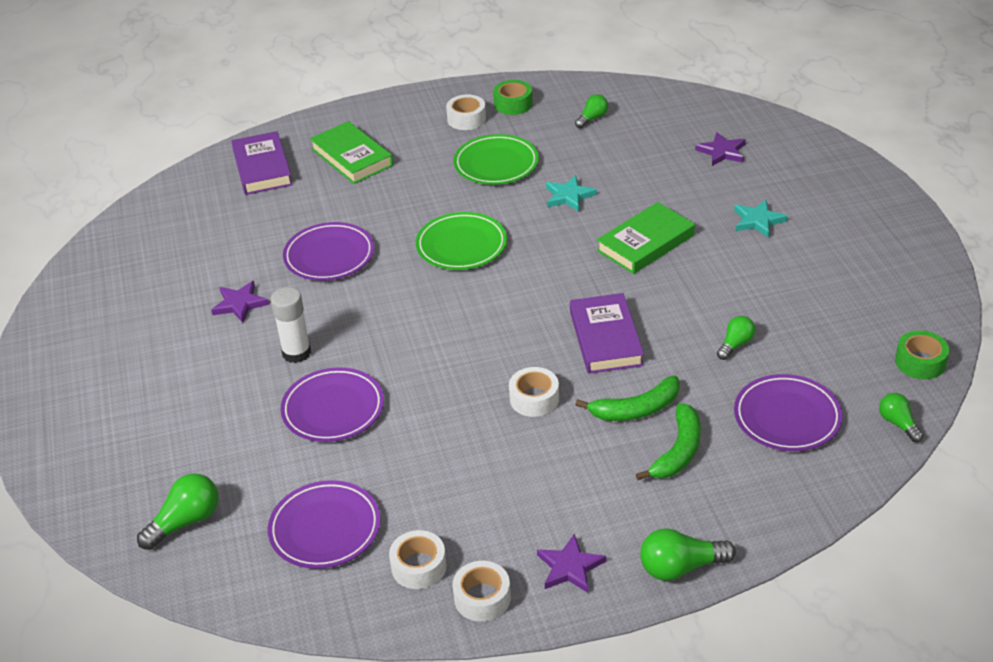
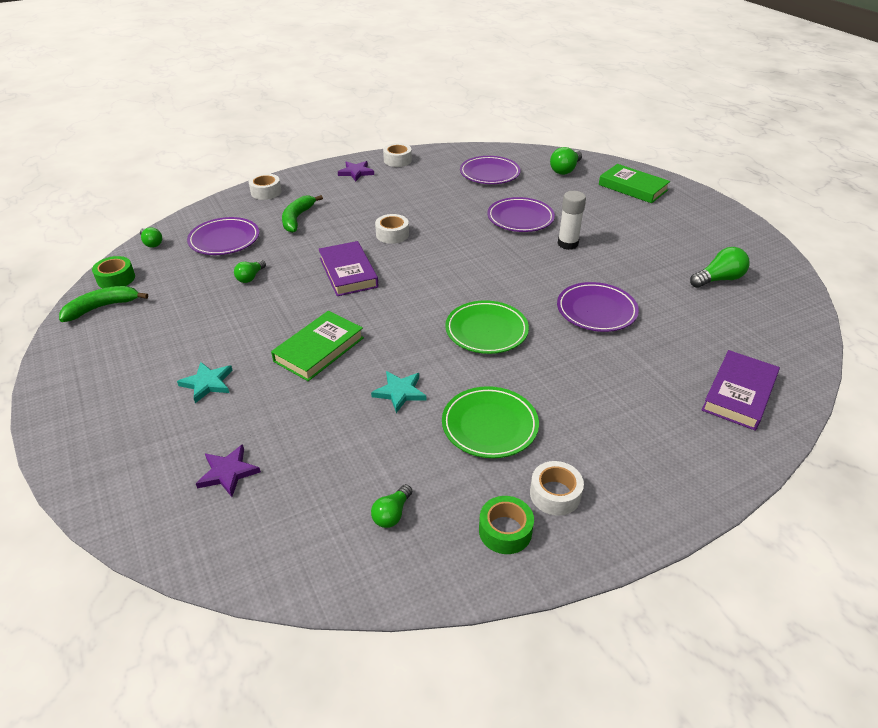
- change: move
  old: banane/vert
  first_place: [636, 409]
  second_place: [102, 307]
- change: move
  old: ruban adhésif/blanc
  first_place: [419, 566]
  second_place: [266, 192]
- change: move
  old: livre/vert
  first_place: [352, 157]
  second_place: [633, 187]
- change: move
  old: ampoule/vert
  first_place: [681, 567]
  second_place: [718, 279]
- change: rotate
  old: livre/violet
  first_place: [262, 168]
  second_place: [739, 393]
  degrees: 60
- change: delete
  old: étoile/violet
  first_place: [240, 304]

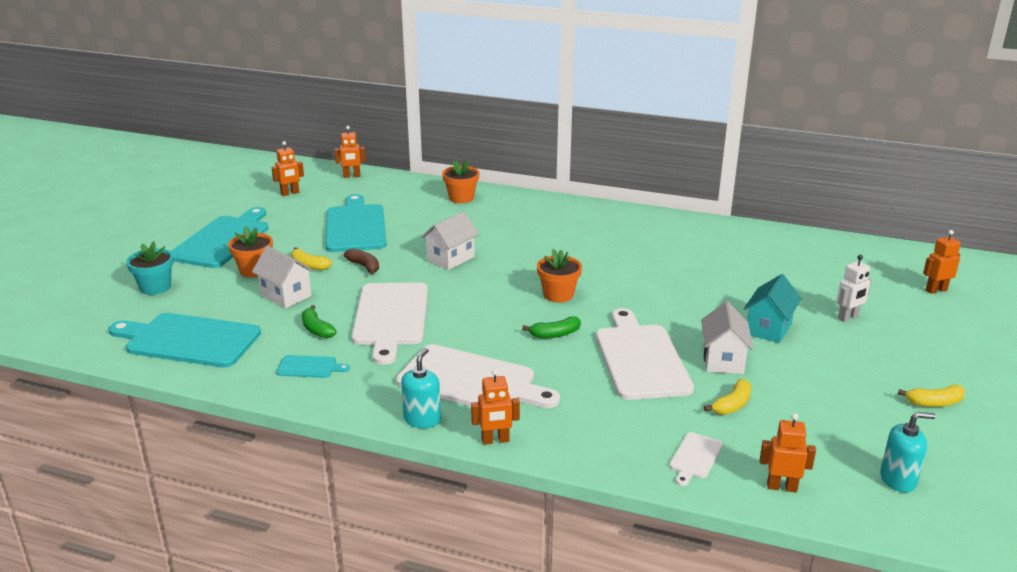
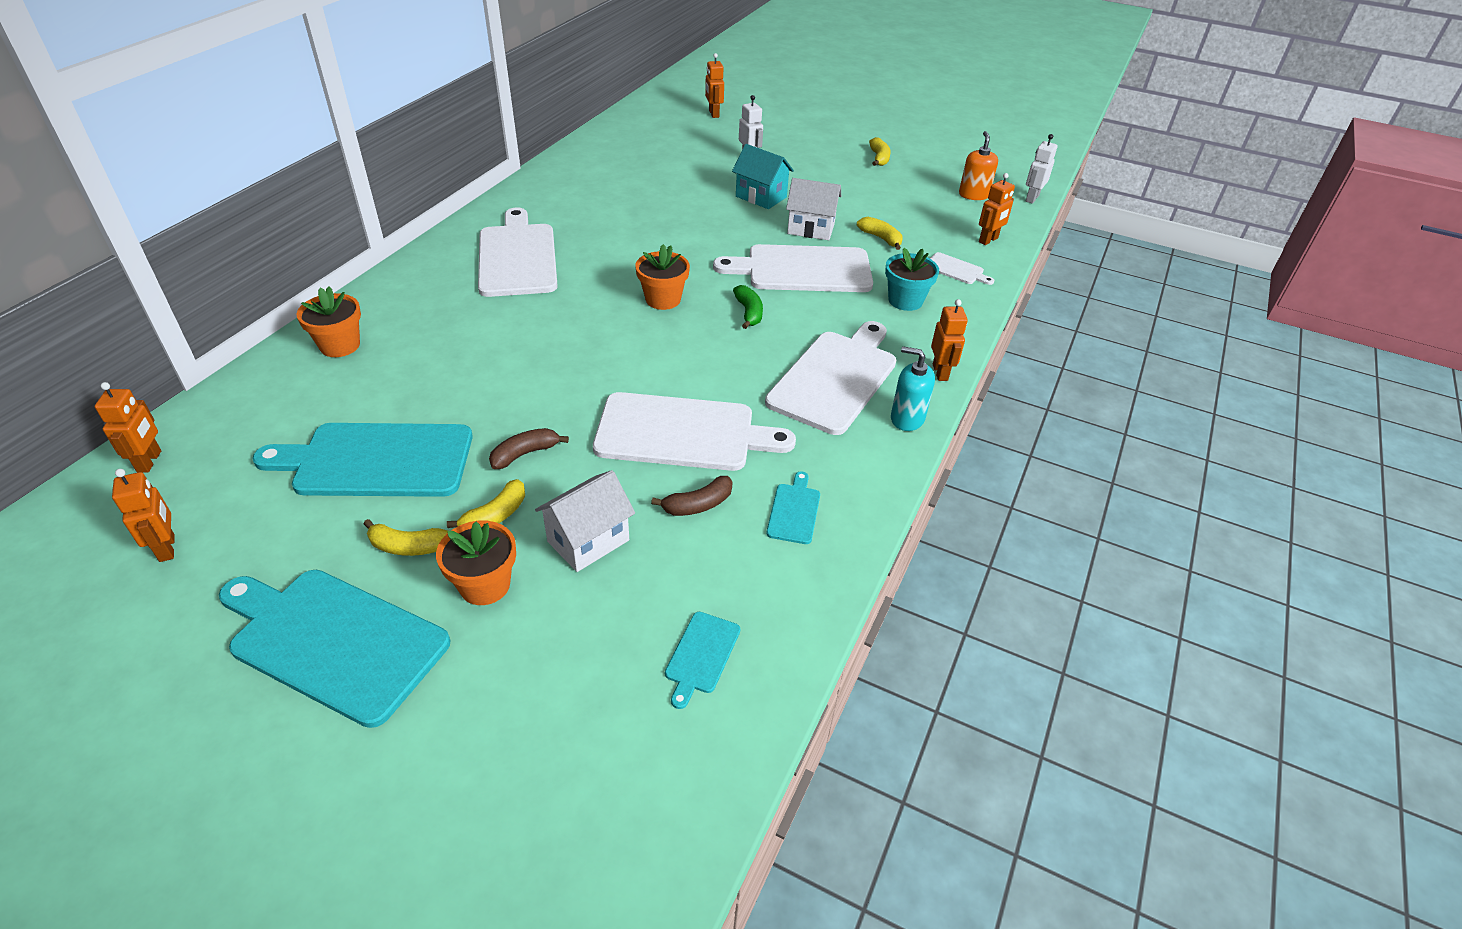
- change: insert
  new: banane/jaune
  second_place: [408, 546]
- change: insert
  new: planche à découper/blanc
  second_place: [517, 257]
- change: recolor
  old: banane/vert
  new: banane/marron
  first_place: [317, 329]
  second_place: [698, 504]
- change: resize
  old: planche à découper/turquoise
  first_place: [189, 340]
  second_place: [701, 655]
  factor: 0.45
- change: move
  old: pot de fleurs/turquoise
  first_place: [155, 287]
  second_place: [905, 300]
- change: recolor
  old: distributeur de savon/turquoise
  new: distributeur de savon/orange
  first_place: [898, 480]
  second_place: [973, 195]
- change: rotate
  old: robot/orange
  first_place: [781, 487]
  second_place: [988, 240]
  degrees: -150
- change: insert
  new: robot/blanc
  second_place: [1031, 198]
- change: delete
  old: maison/blanc
  first_place: [450, 259]

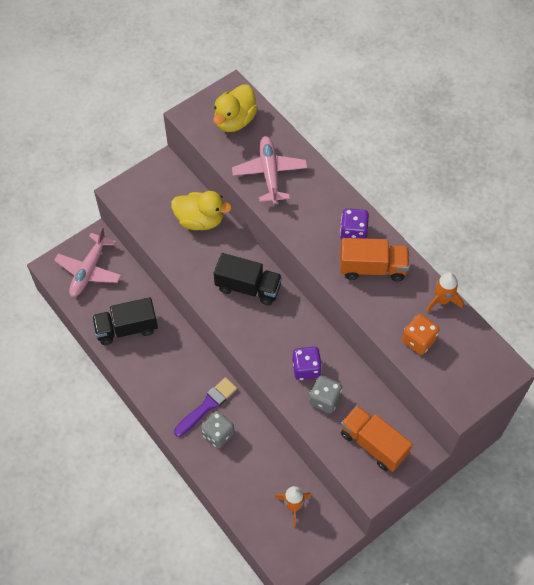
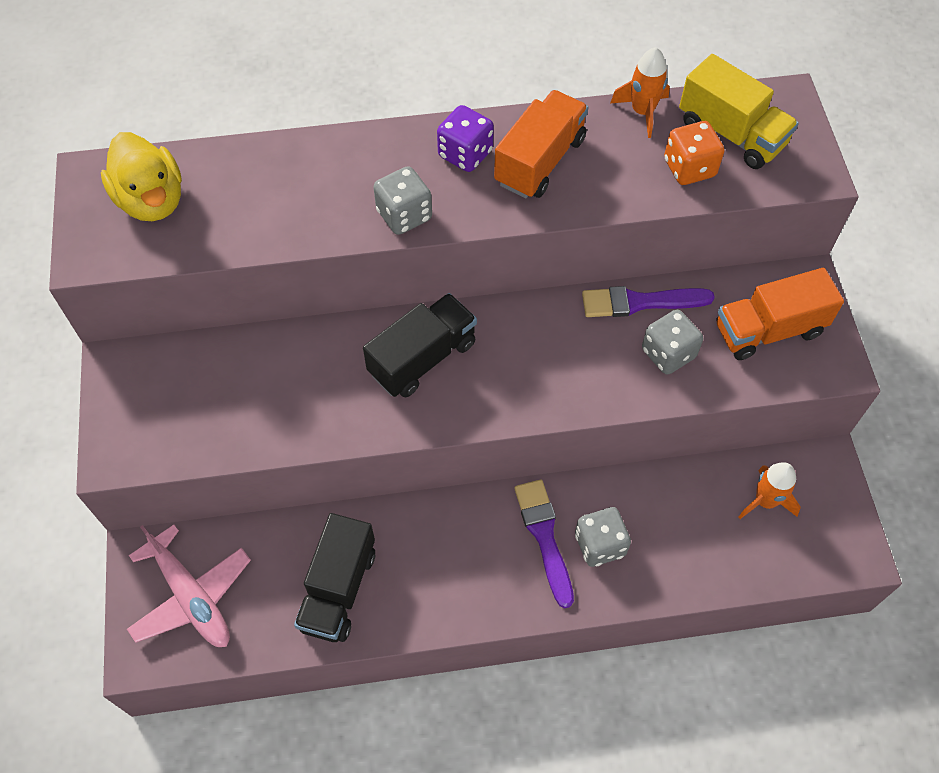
- change: insert
  new: dé/gris
  second_place: [404, 215]
- change: insert
  new: pinceau/violet
  second_place: [640, 302]
- change: insert
  new: camion/jaune
  second_place: [731, 134]
- change: delete
  old: canard/jaune
  first_place: [200, 220]
- change: delete
  old: avion/rose
  first_place: [269, 173]
- change: delete
  old: dé/violet
  first_place: [306, 369]

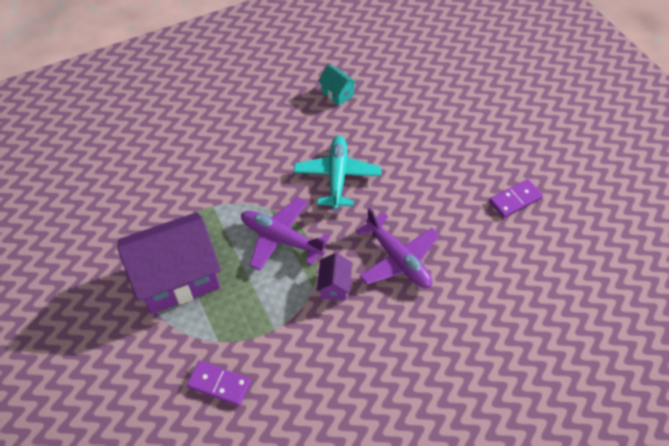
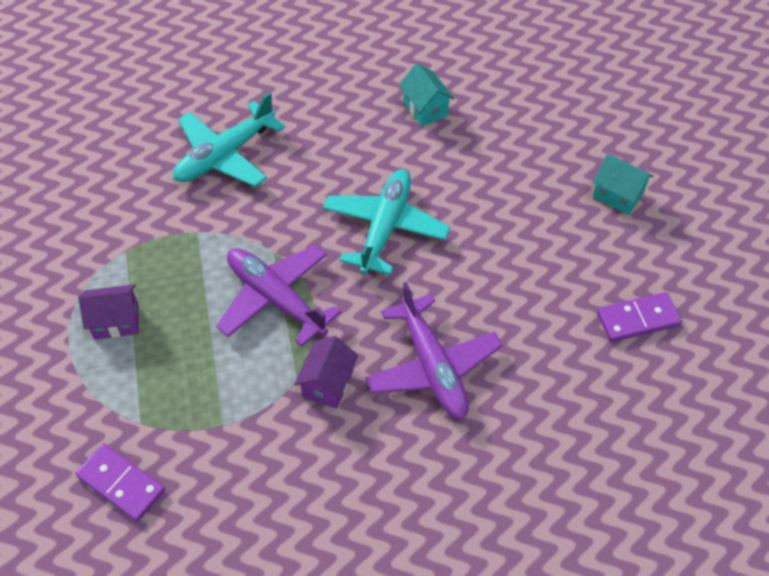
- change: resize
  old: maison/violet
  first_place: [177, 278]
  second_place: [116, 322]
  factor: 0.43
- change: insert
  new: avion/turquoise
  second_place: [225, 156]
- change: insert
  new: maison/turquoise
  second_place: [617, 195]

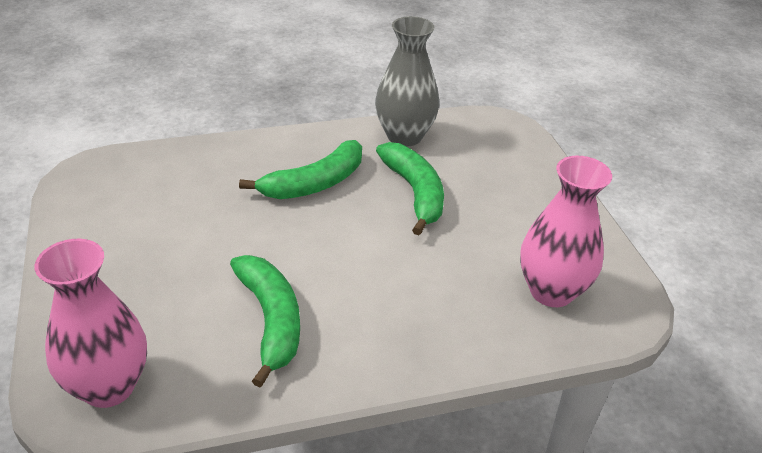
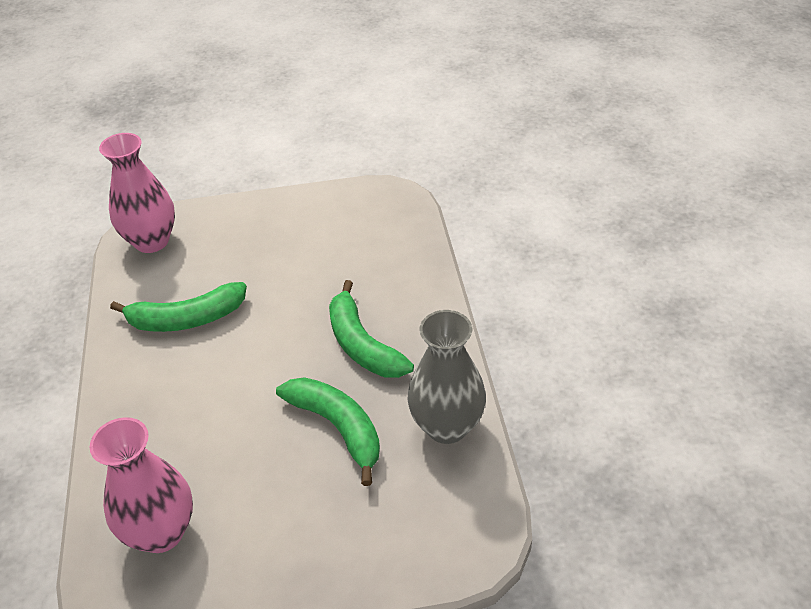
- change: rotate
  old: banane/vert
  first_place: [415, 193]
  second_place: [338, 428]
  degrees: -120

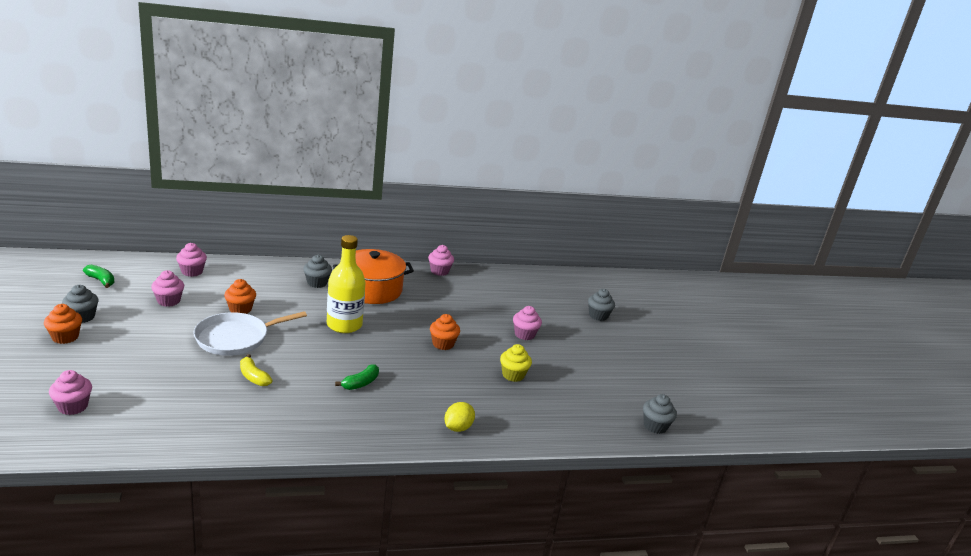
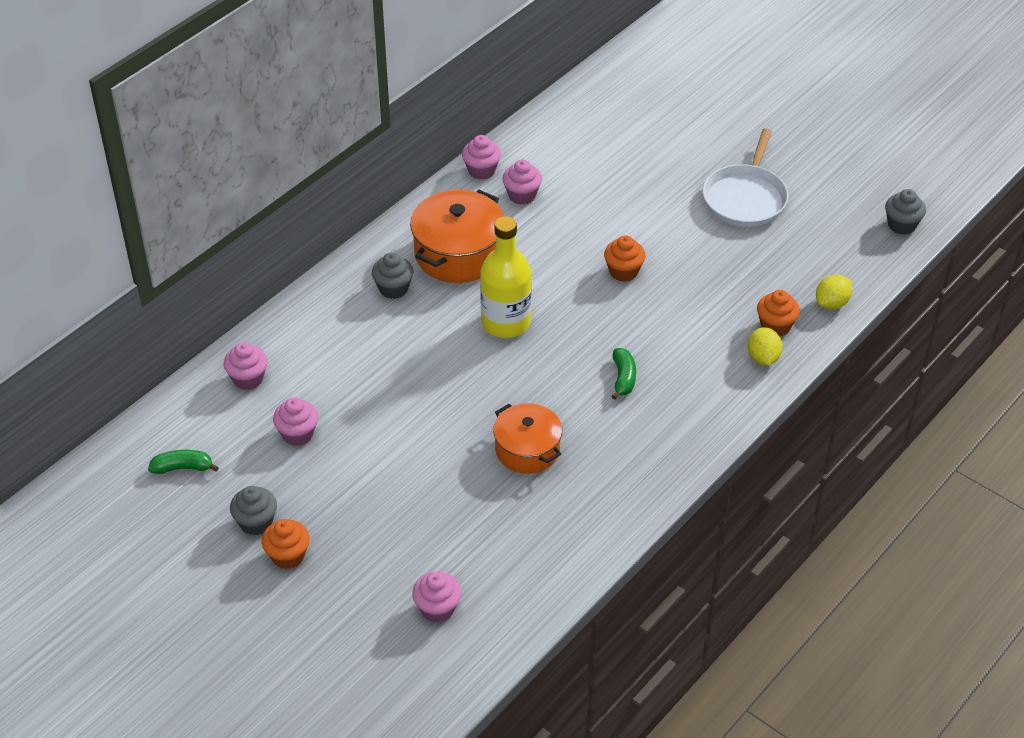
- change: replace
  old: banane/jaune
  new: marmite/orange
  first_place: [253, 377]
  second_place: [527, 449]
- change: move
  old: muffin/rose
  first_place: [524, 334]
  second_place: [522, 195]
- change: move
  old: poêle/blanc
  first_place: [235, 338]
  second_place: [745, 198]
- change: move
  old: muffin/orange
  first_place: [240, 309]
  second_place: [775, 326]
- change: insert
  new: citron/jaune
  second_place: [831, 303]
- change: delete
  old: muffin/jaune
  first_place: [513, 375]
- change: delete
  old: muffin/gris
  first_place: [598, 316]

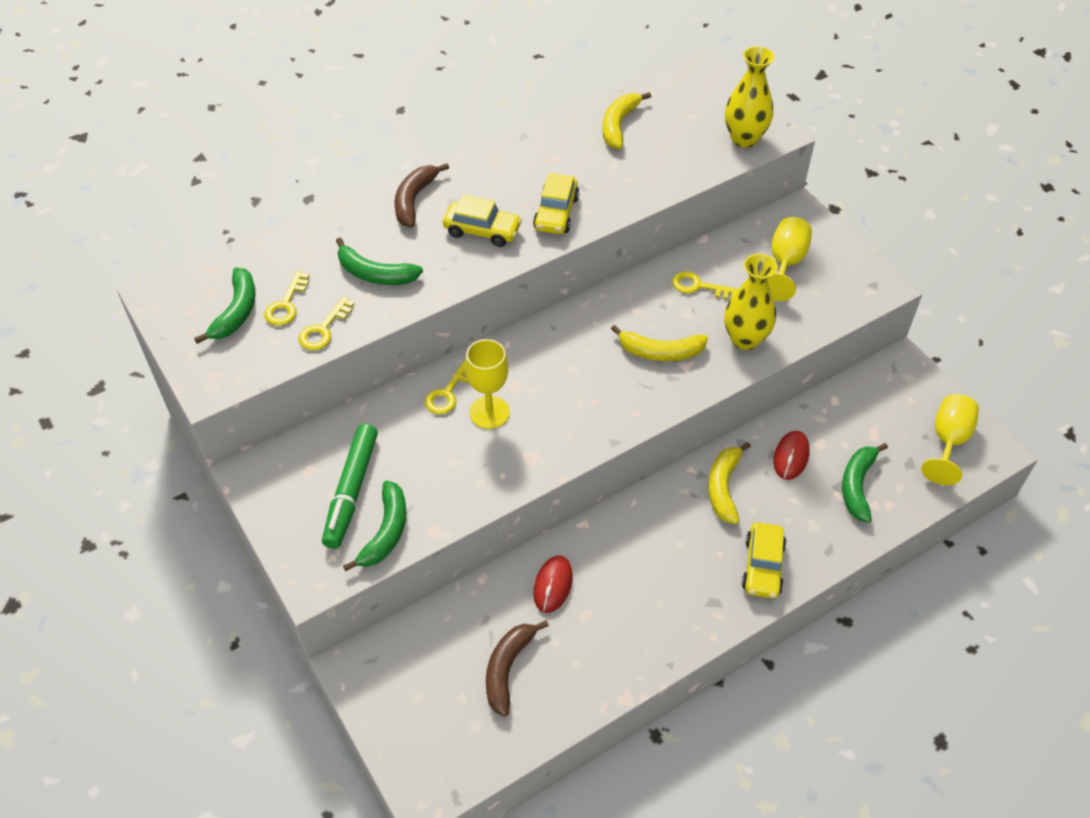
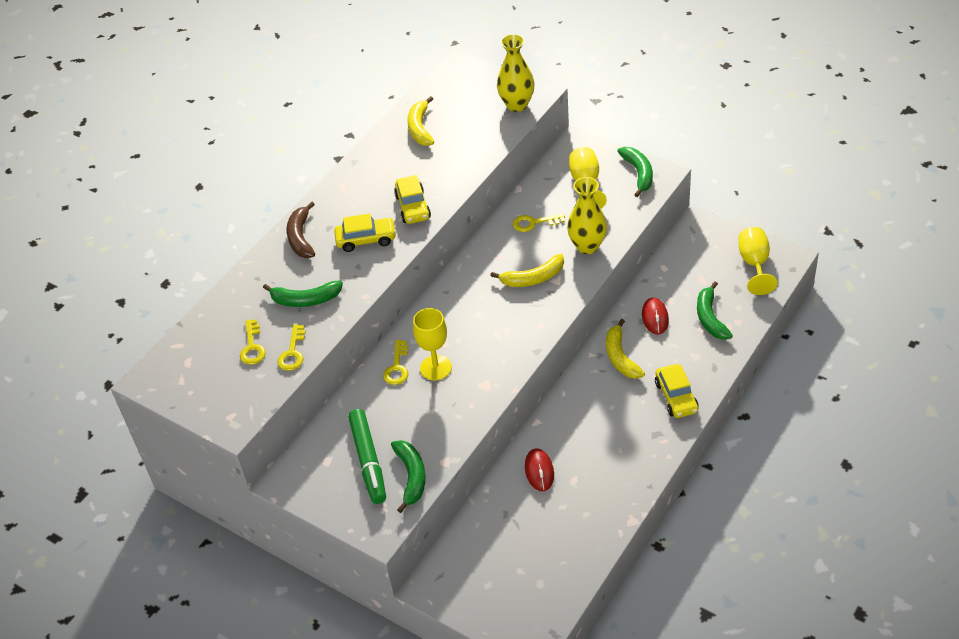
- change: move
  old: banane/vert
  first_place: [236, 312]
  second_place: [638, 173]
- change: delete
  old: banane/marron
  first_place: [507, 669]

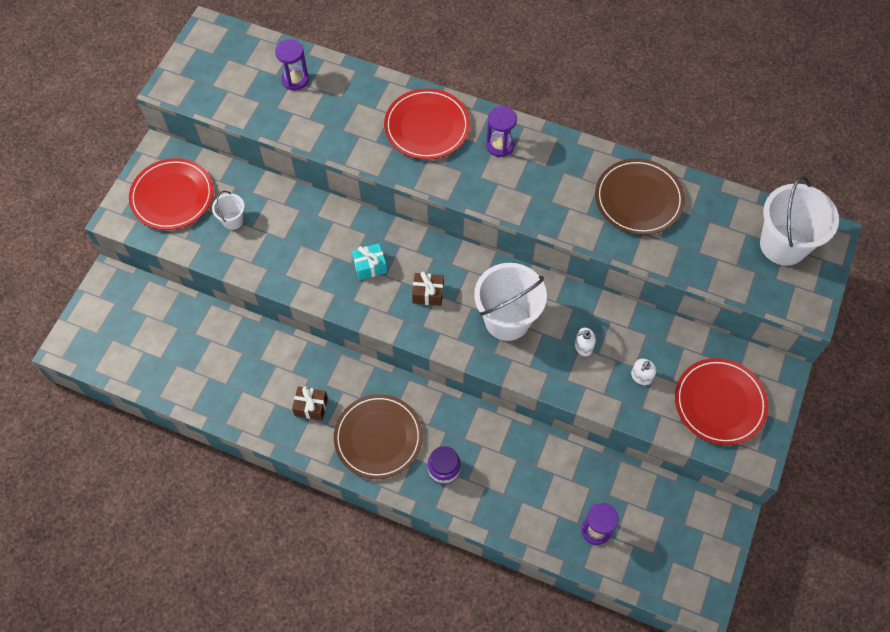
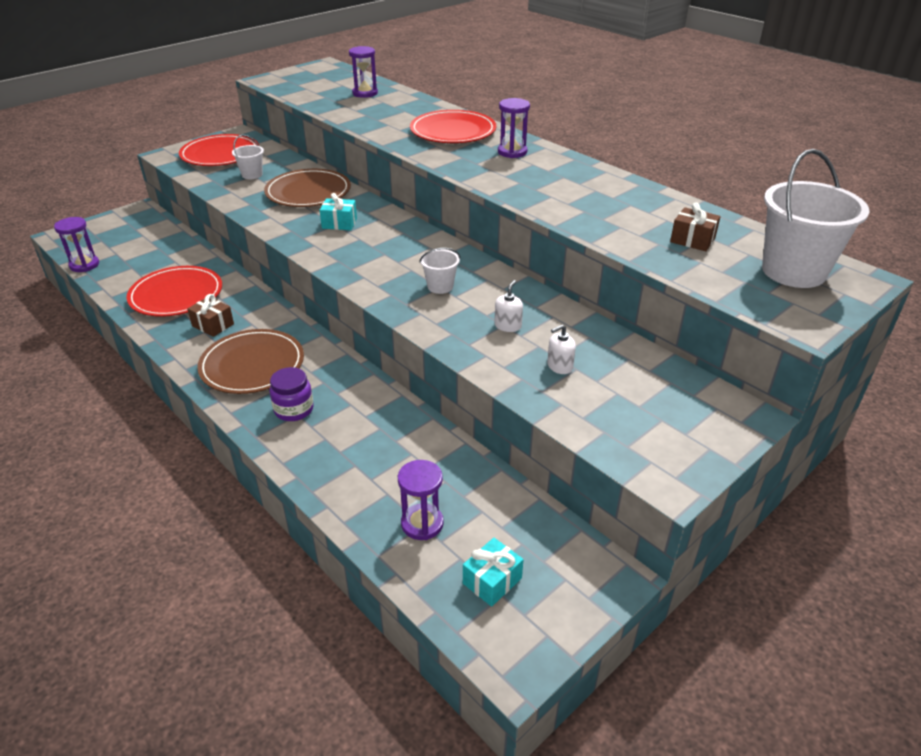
- change: insert
  new: sablier/violet
  second_place: [84, 265]
- change: move
  old: assiette/rouge
  first_place: [719, 403]
  second_place: [176, 295]
- change: move
  old: assiette/marron
  first_place: [638, 199]
  second_place: [308, 192]
- change: resize
  old: seau/blanc
  first_place: [507, 320]
  second_place: [440, 286]
  factor: 0.48
- change: insert
  new: cadeau/turquoise
  second_place: [492, 581]
- change: rotate
  old: distributeur de savon/blanc
  first_place: [583, 346]
  second_place: [508, 326]
  degrees: 105
- change: move
  old: cadeau/marron
  first_place: [428, 294]
  second_place: [692, 240]

